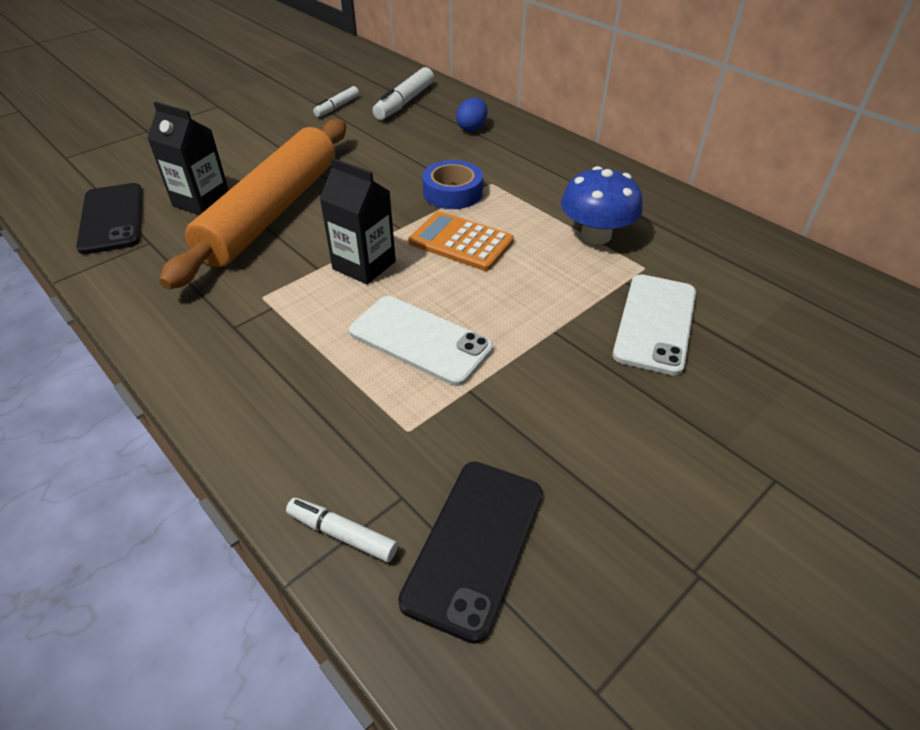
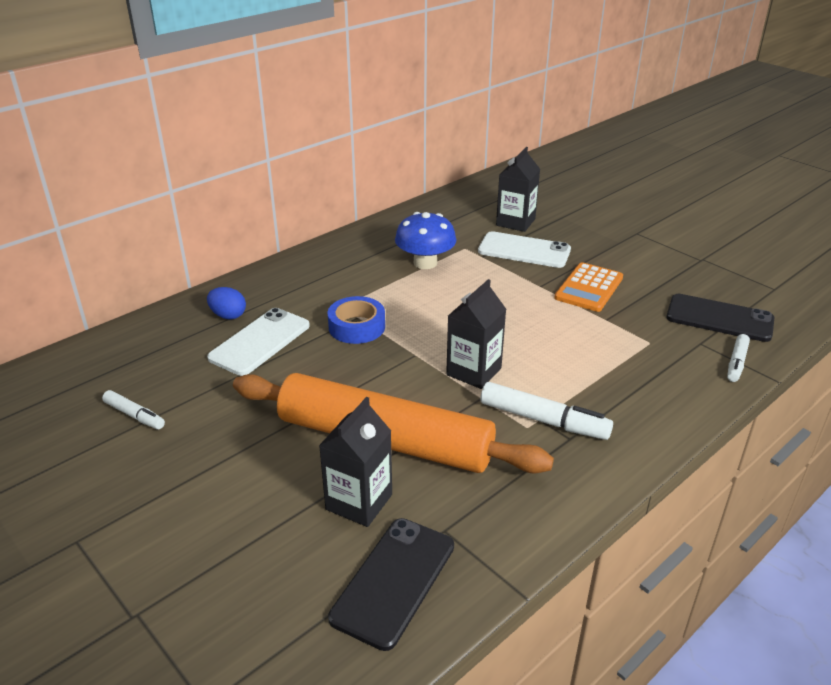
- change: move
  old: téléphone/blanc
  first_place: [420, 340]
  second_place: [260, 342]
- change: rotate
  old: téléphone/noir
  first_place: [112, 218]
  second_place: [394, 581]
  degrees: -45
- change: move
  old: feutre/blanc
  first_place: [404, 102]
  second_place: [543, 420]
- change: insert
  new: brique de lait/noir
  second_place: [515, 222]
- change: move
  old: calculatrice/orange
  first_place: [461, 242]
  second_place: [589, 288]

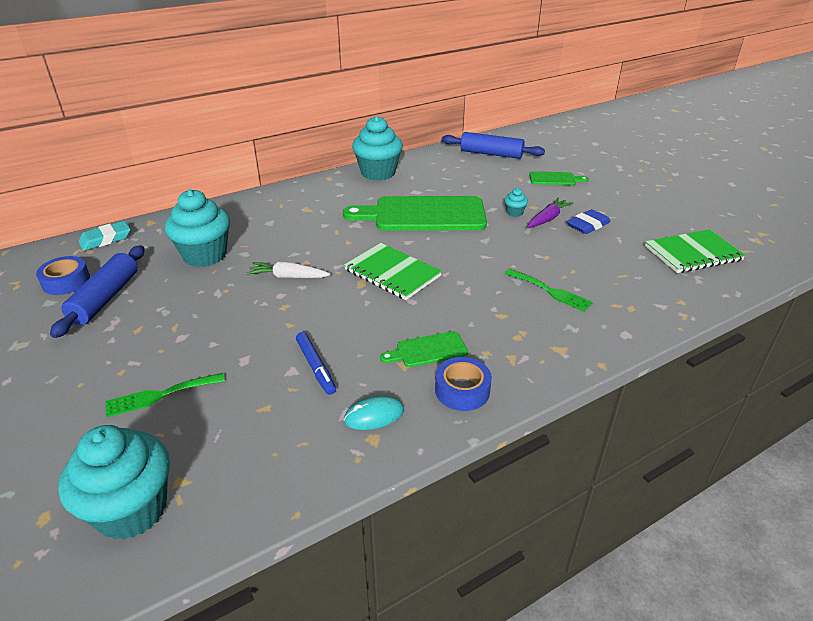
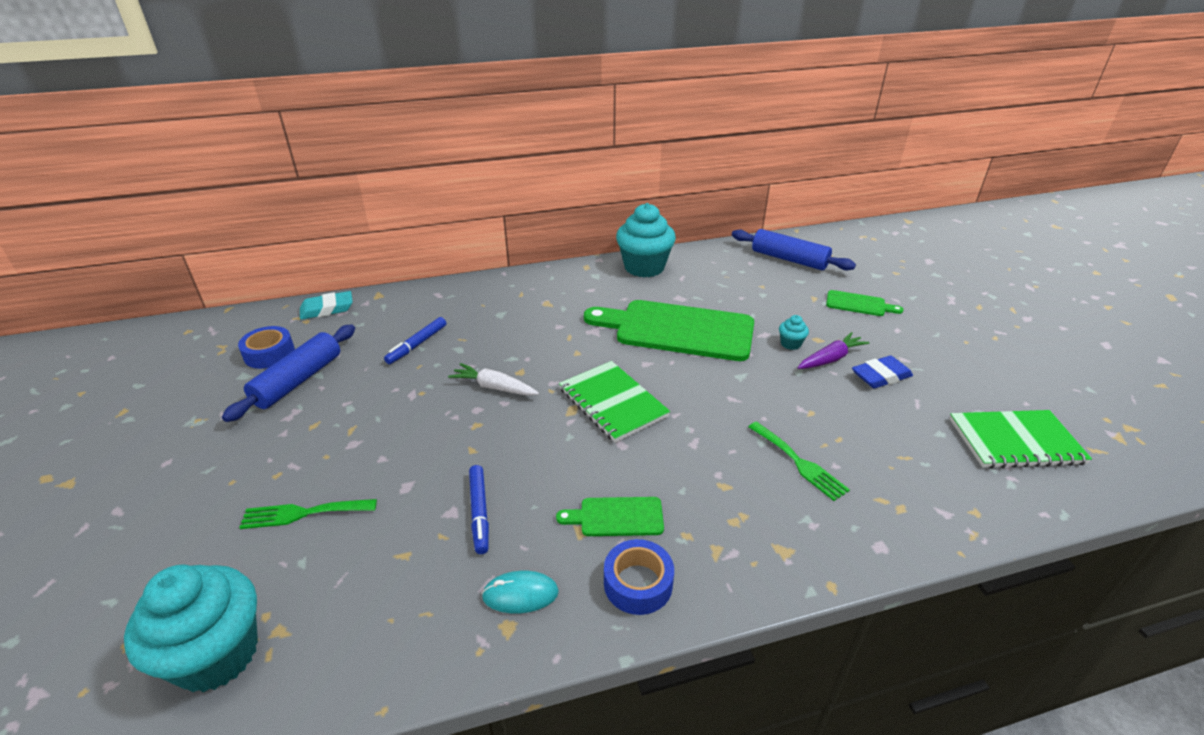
- change: replace
  old: muffin/turquoise
  new: feutre/bleu
  first_place: [205, 255]
  second_place: [417, 345]

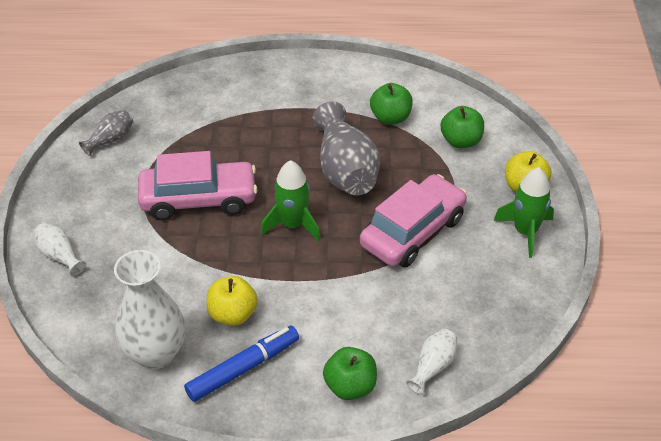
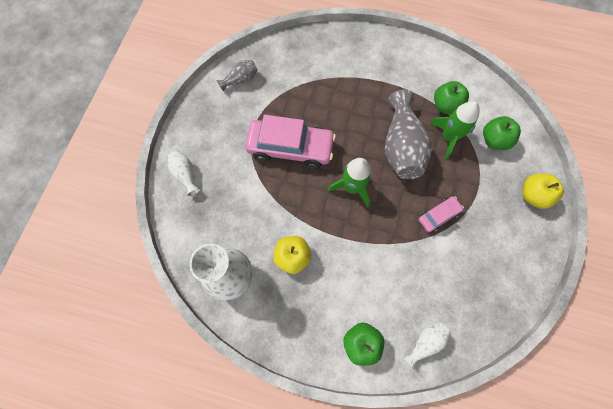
- change: resize
  old: voiture/rose
  first_place: [413, 231]
  second_place: [438, 216]
  factor: 0.5
- change: move
  old: fusée/vert
  first_place: [525, 231]
  second_place: [449, 137]
- change: delete
  old: feutre/bleu
  first_place: [243, 368]

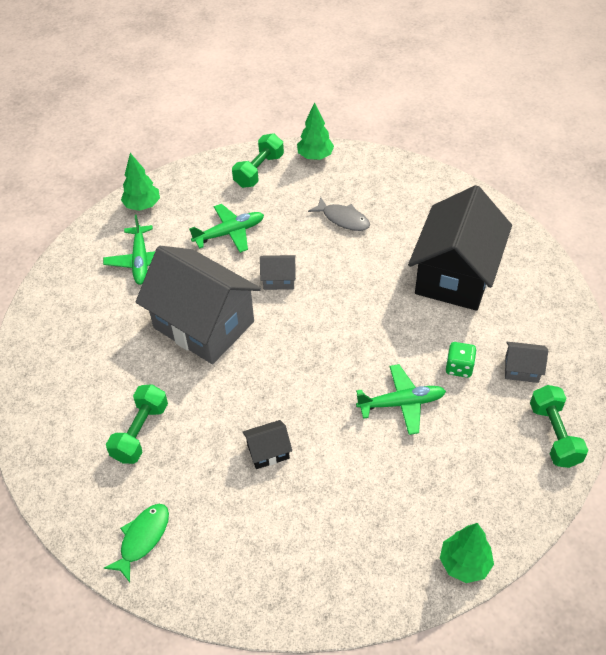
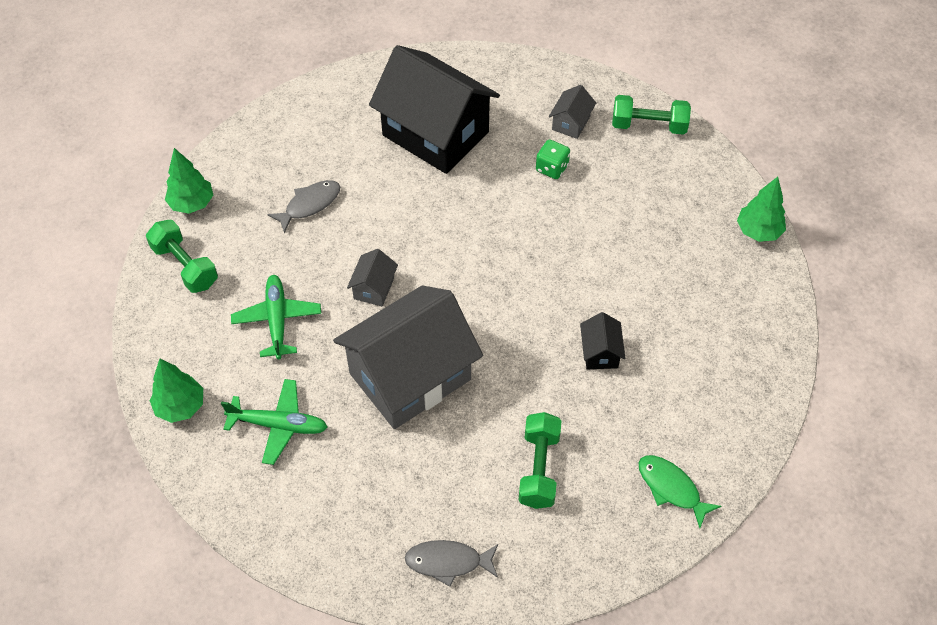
- change: insert
  new: poisson/gris
  second_place: [448, 562]
- change: rotate
  old: haltère/vert
  first_place: [140, 432]
  second_place: [539, 468]
  degrees: 60
- change: delete
  old: avion/vert
  first_place: [401, 403]

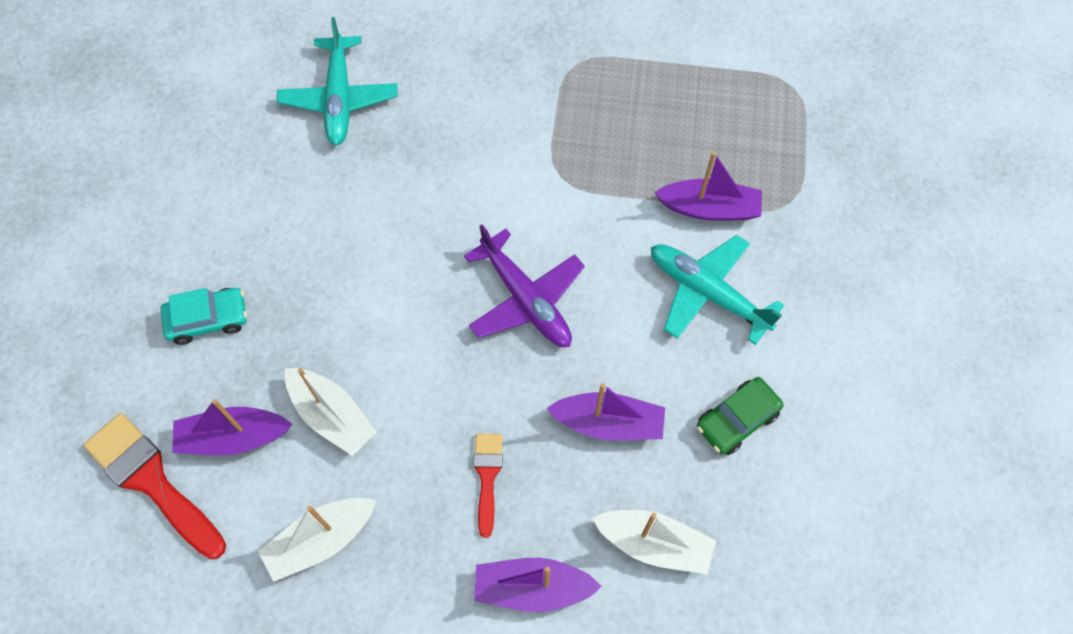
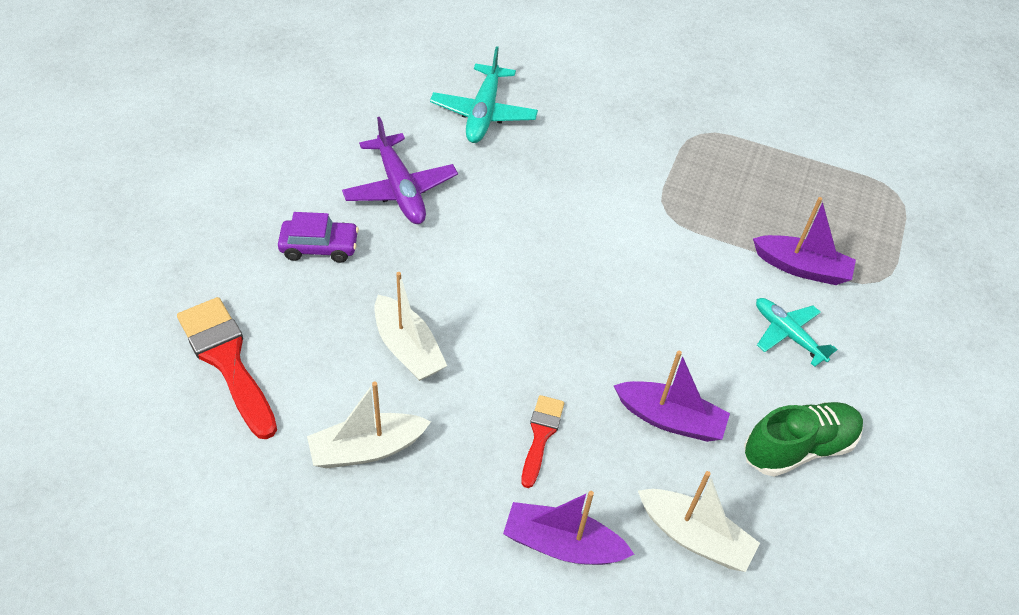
- change: recolor
  old: voiture/turquoise
  new: voiture/violet
  first_place: [208, 319]
  second_place: [319, 247]
- change: move
  old: avion/violet
  first_place: [525, 299]
  second_place: [400, 189]
- change: replace
  old: voiture/vert
  new: chaussure/vert
  first_place: [737, 420]
  second_place: [798, 448]
- change: resize
  old: avion/turquoise
  first_place: [708, 293]
  second_place: [788, 335]
  factor: 0.66
- change: delete
  old: bateau/violet
  first_place: [234, 437]

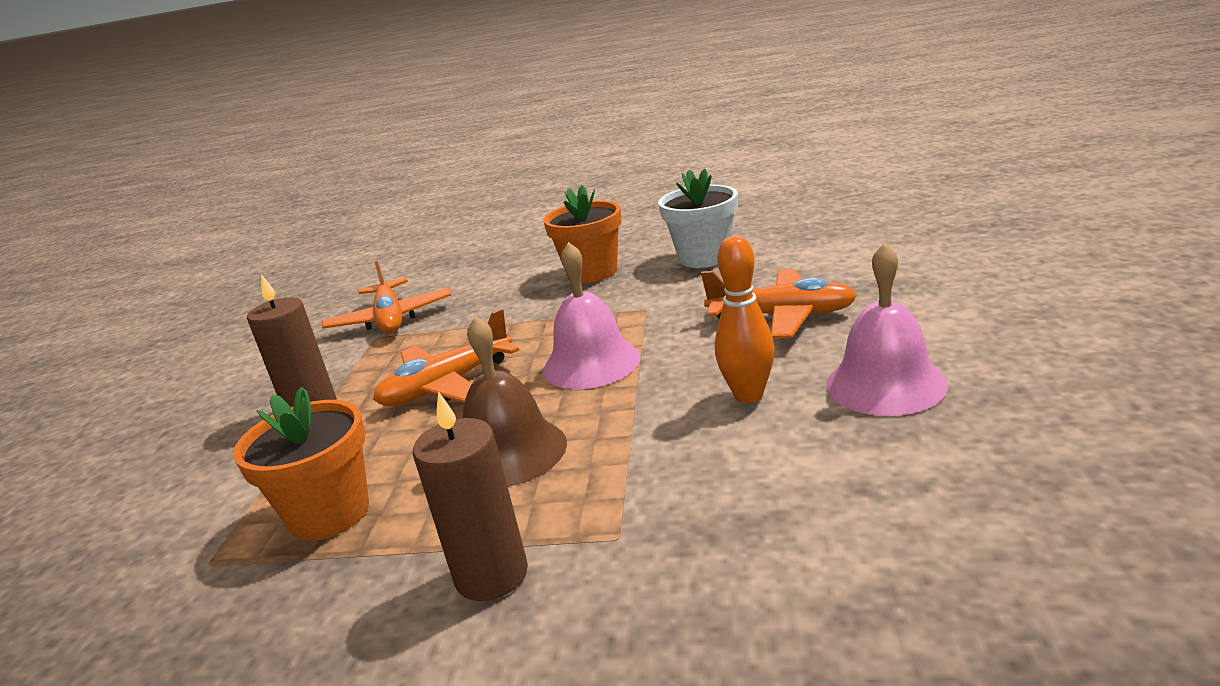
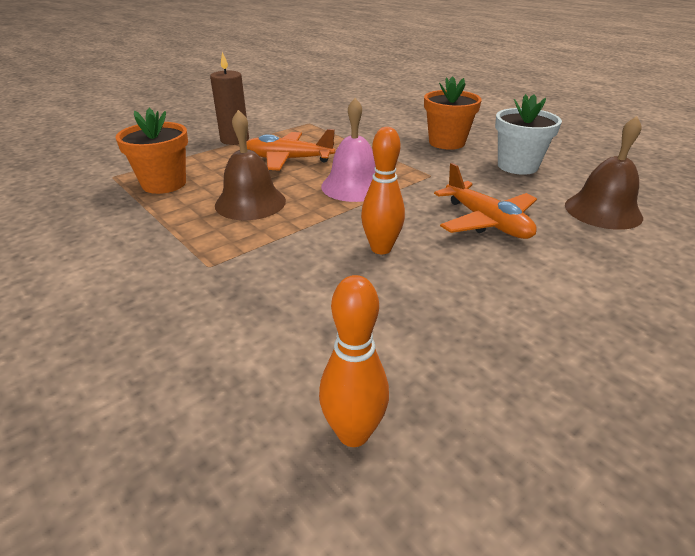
- change: insert
  new: quille/orange
  second_place: [353, 433]
- change: insert
  new: cloche/marron
  second_place: [603, 211]
- change: delete
  old: avion/orange
  first_place: [390, 319]
- change: delete
  old: bougie/marron
  first_place: [491, 575]
- change: delete
  old: cloche/rose
  first_place: [885, 384]

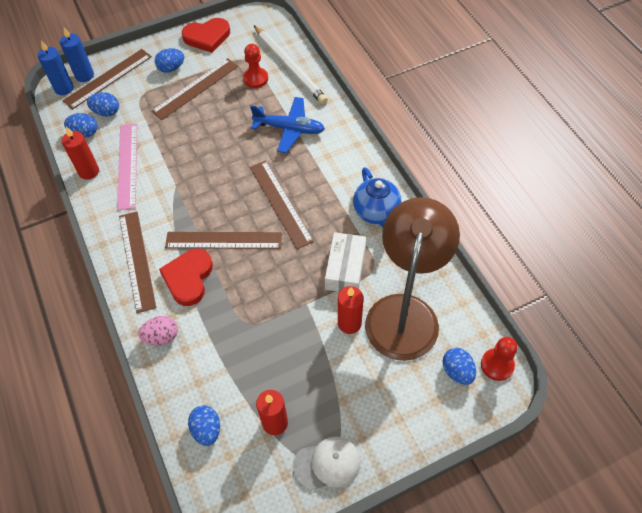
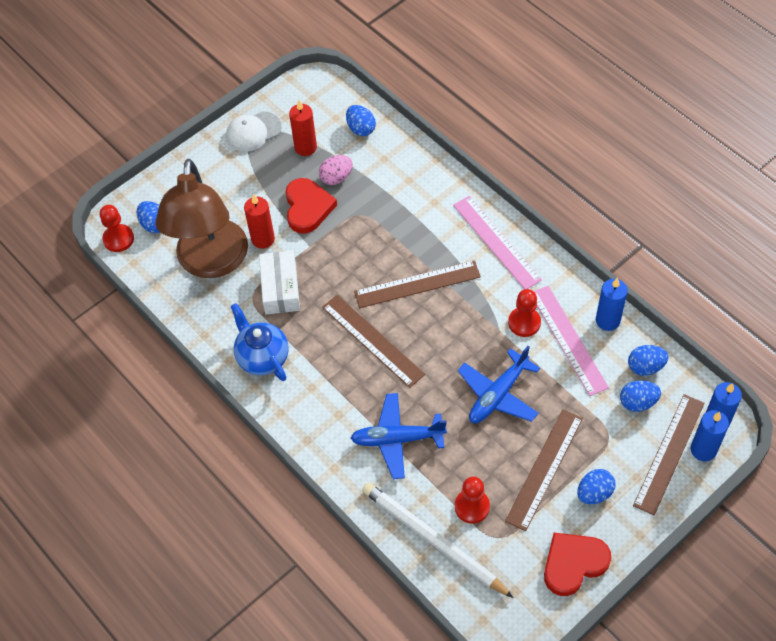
- change: move
  old: cœur/rouge
  first_place: [188, 278]
  second_place: [307, 207]
- change: move
  old: œuf/rose
  first_place: [161, 337]
  second_place: [336, 178]
- change: recolor
  old: règle/marron
  new: règle/rose
  first_place: [137, 260]
  second_place: [496, 242]
- change: insert
  new: avion/bleu
  second_place: [498, 394]
- change: insert
  new: pion/rouge
  second_place: [524, 322]
- change: recolor
  old: bougie/rouge
  new: bougie/bleu
  first_place: [89, 171]
  second_place: [607, 320]

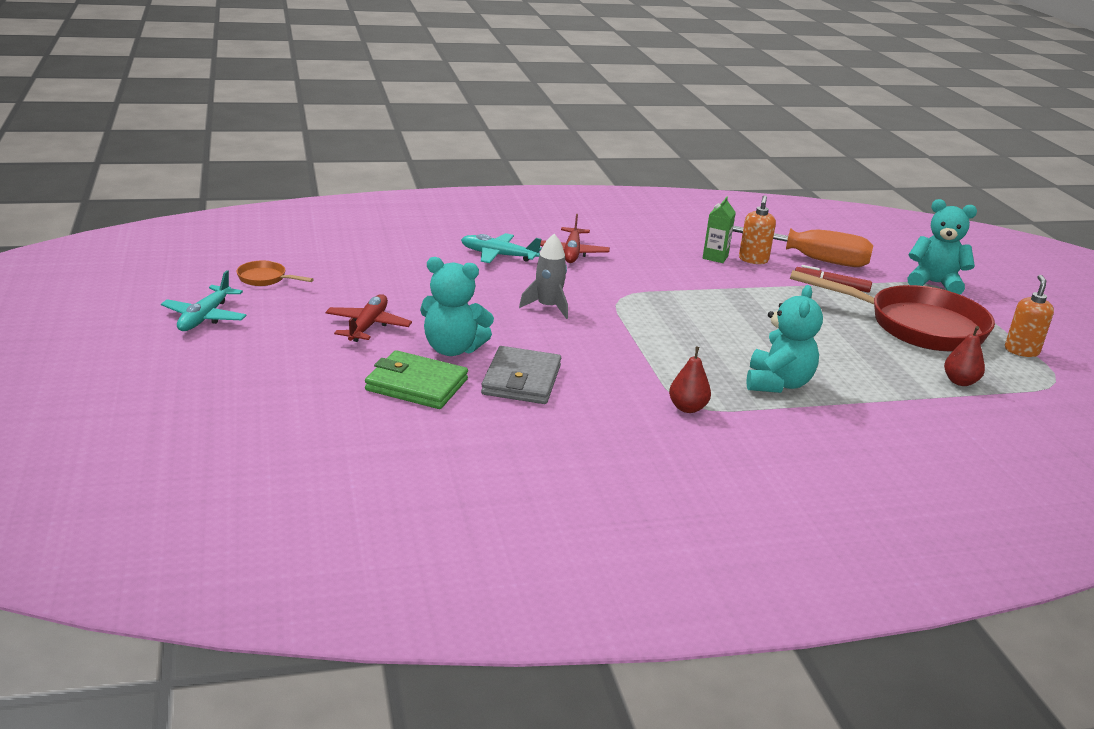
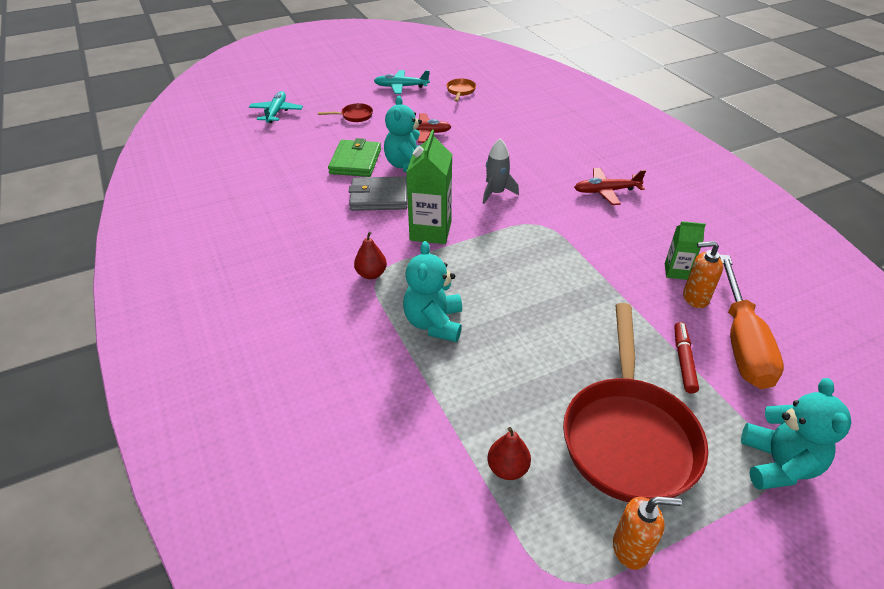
- change: move
  old: avion/turquoise
  first_place: [499, 255]
  second_place: [276, 112]
- change: insert
  new: poêle/rouge
  second_place: [354, 116]
- change: rotate
  old: ours en peluche/turquoise
  first_place: [778, 384]
  second_place: [434, 323]
  degrees: 90
- change: insert
  new: brique de lait/vert
  second_place: [430, 231]

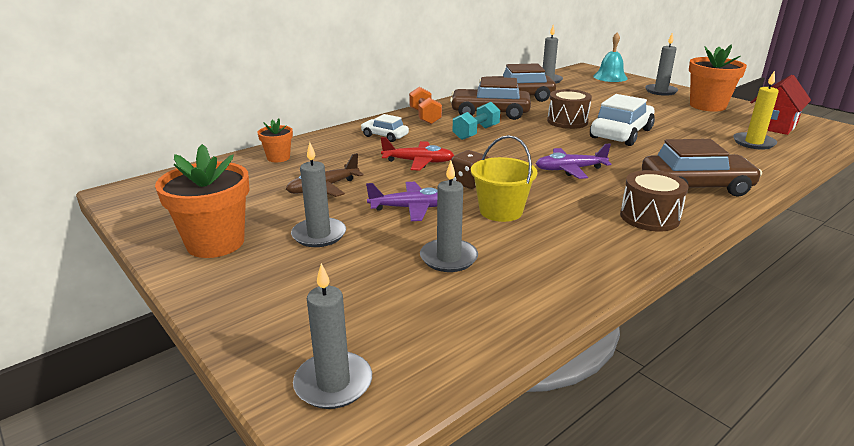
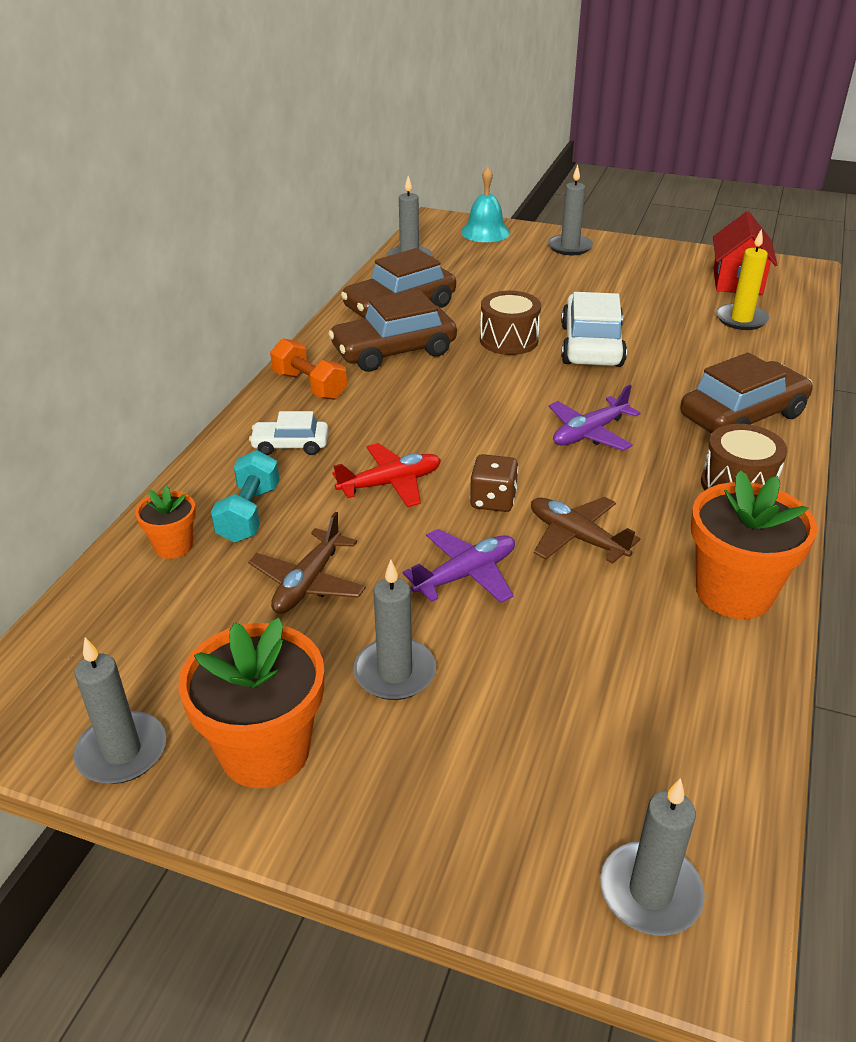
- change: move
  old: bougie/gris
  first_place: [448, 258]
  second_place: [122, 751]
- change: move
  old: haltère/turquoise
  first_place: [476, 133]
  second_place: [249, 514]
- change: replace
  old: seau/jaune
  new: avion/marron
  first_place: [501, 211]
  second_place: [576, 537]
- change: move
  old: pot de fleurs/orange
  first_place: [707, 106]
  second_place: [734, 592]

